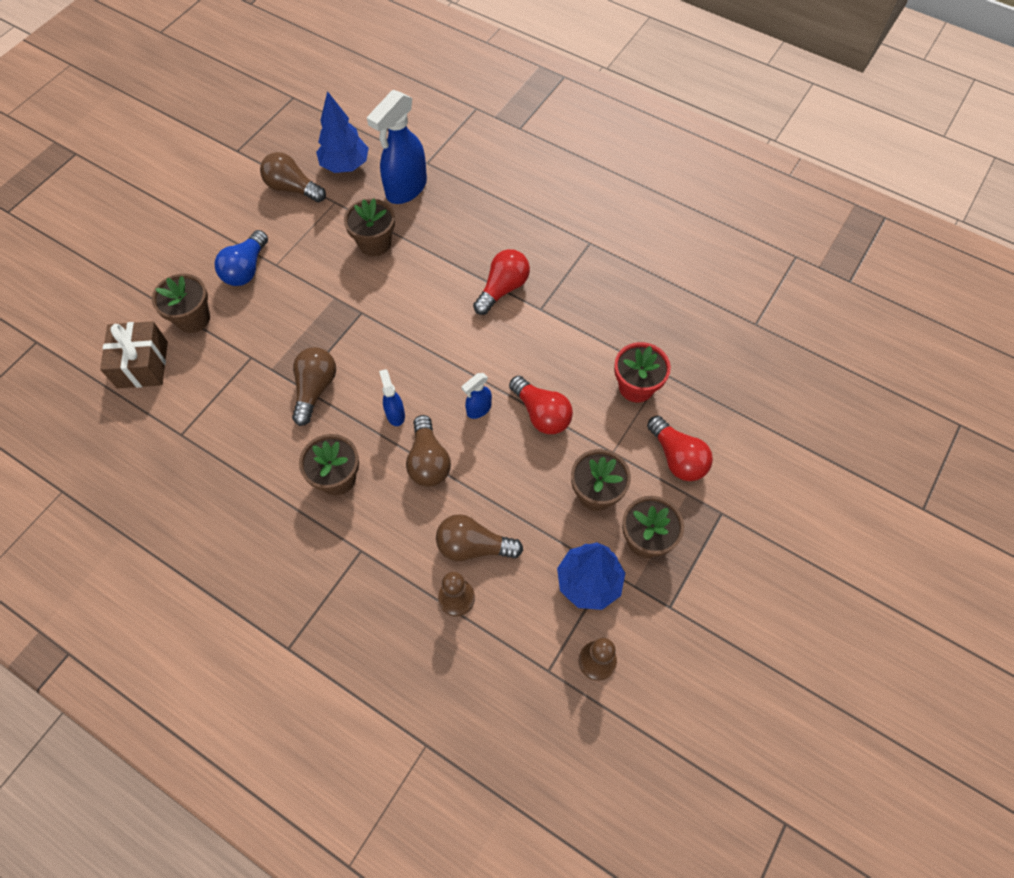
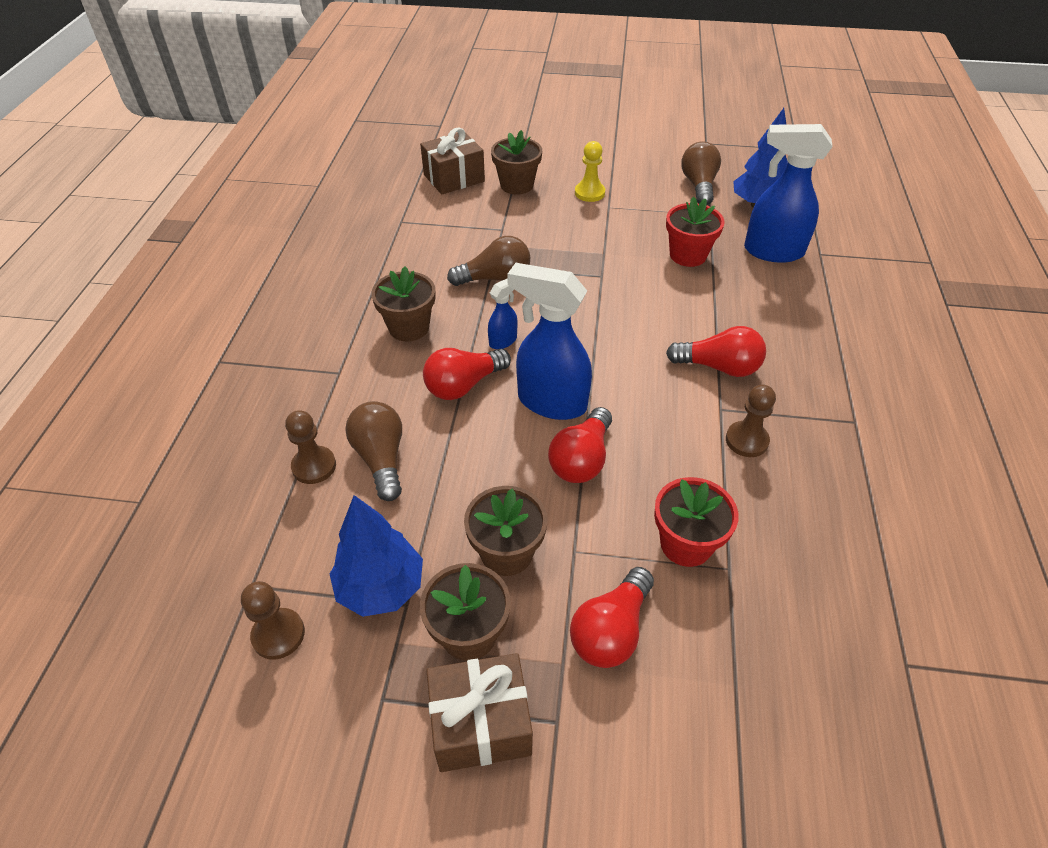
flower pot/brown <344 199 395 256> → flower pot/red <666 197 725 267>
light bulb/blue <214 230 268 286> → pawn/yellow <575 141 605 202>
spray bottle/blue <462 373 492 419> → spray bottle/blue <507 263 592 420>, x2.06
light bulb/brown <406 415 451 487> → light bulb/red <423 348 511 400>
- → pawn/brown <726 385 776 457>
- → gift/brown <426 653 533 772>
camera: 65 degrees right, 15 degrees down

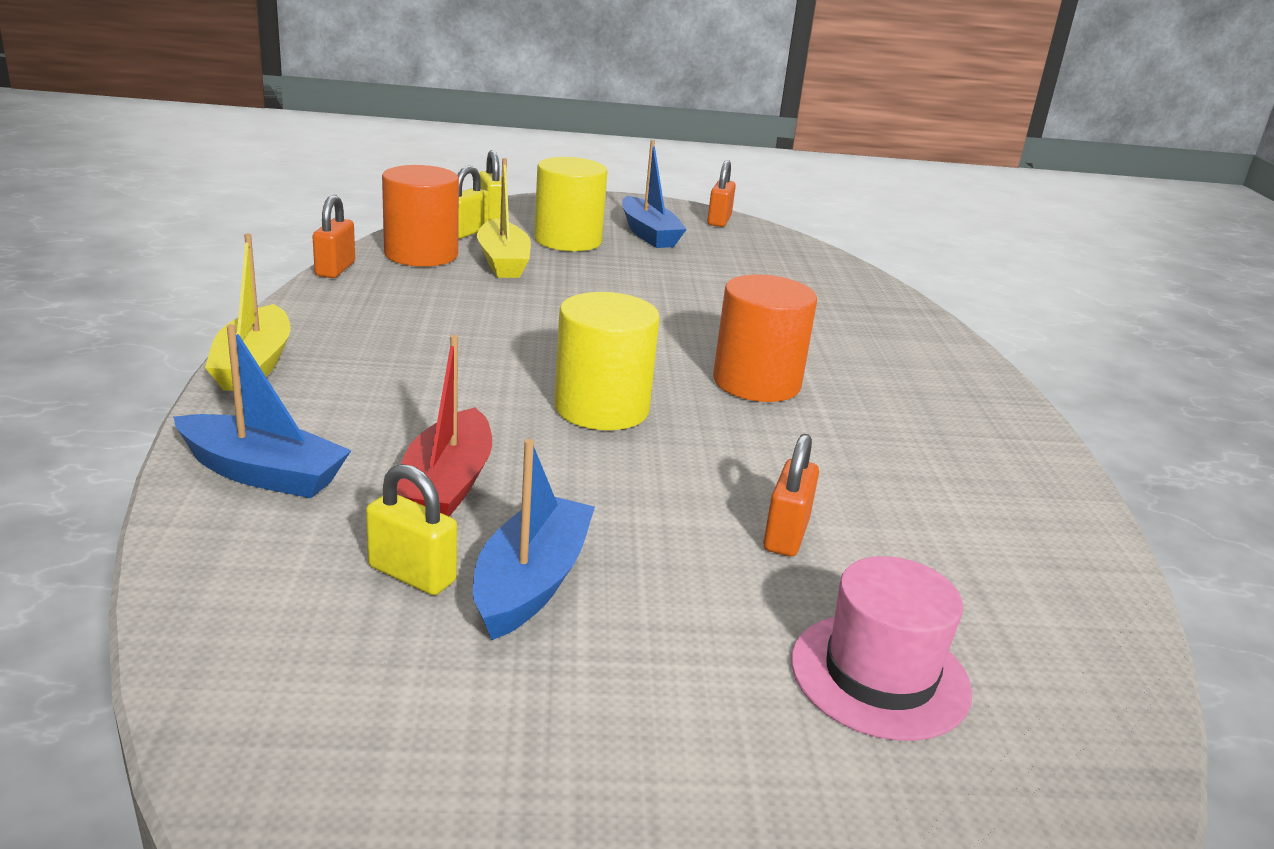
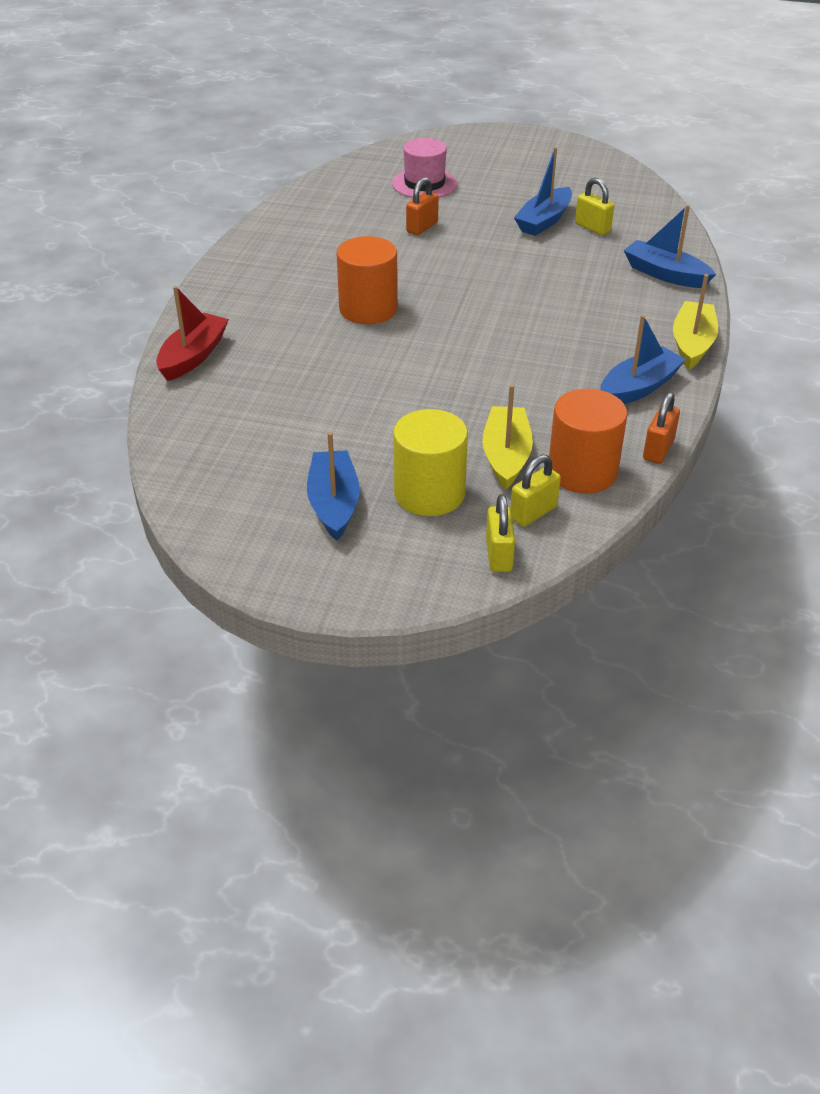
padlock/orange <707 160 736 227> → -
cylinder/yellow <554 292 660 430> → -
boat/red <397 335 492 517> → boat/red <156 286 229 381>, relocated
- → boat/blue <600 315 686 404>
camera: 160 degrees left, 15 degrees up

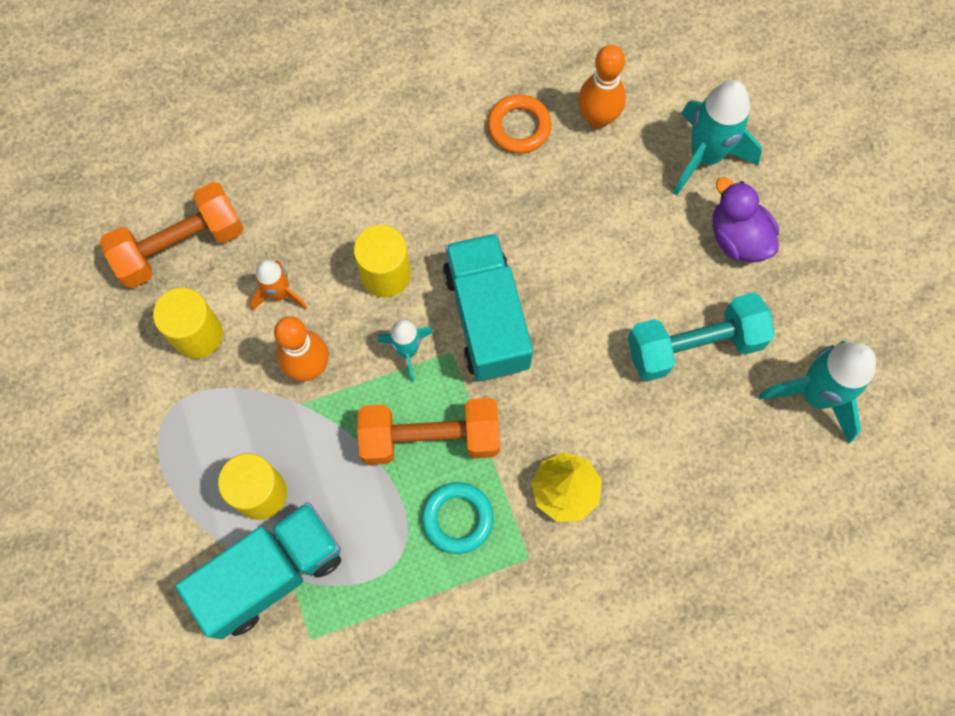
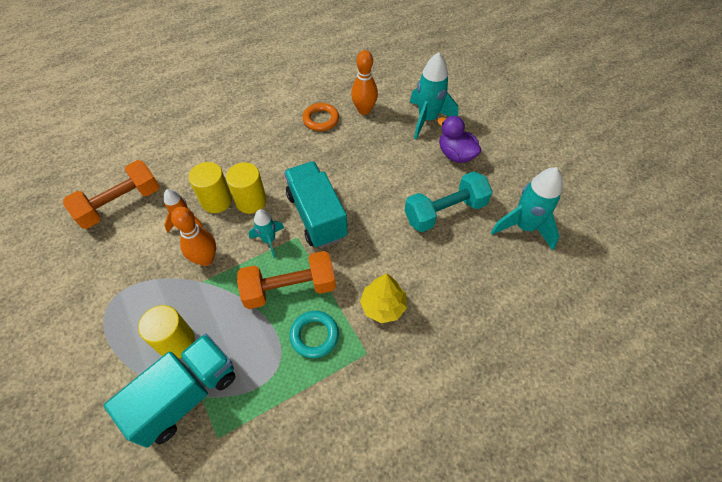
cylinder/yellow <153 288 223 359> → cylinder/yellow <189 162 232 213>, relocated
camera: 10 degrees left, 15 degrees down

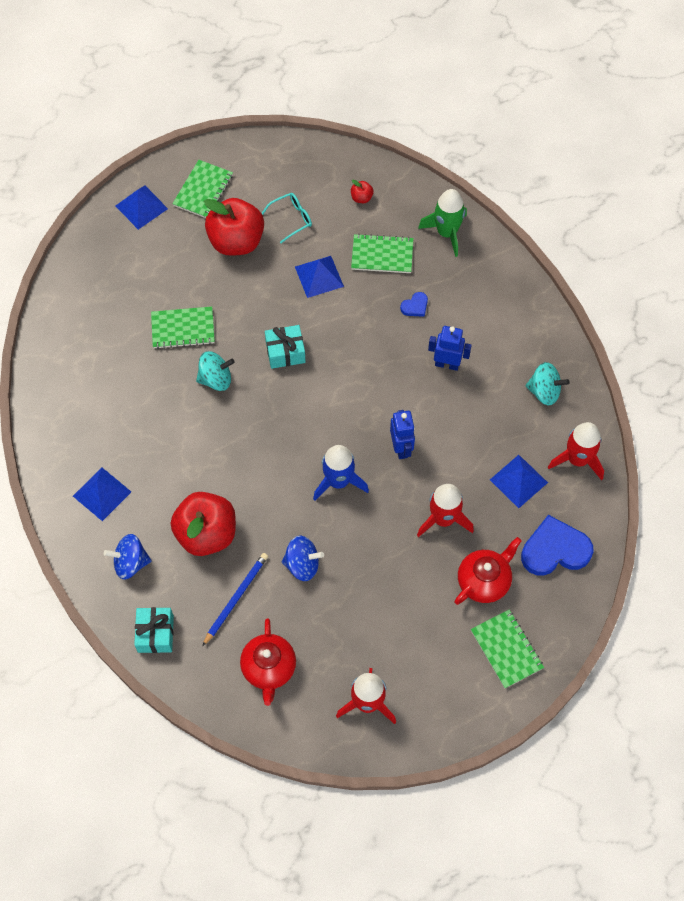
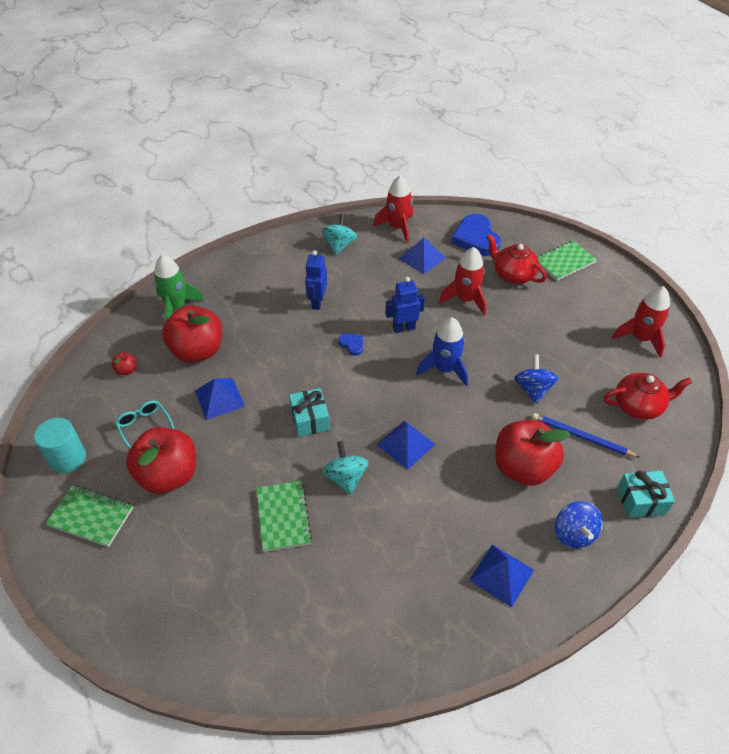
pyramid/blue <116 186 168 230> → pyramid/blue <377 421 435 470>, relocated
notebook/green <351 234 414 273> → apple/red <162 305 222 363>
heart/blue <400 292 428 317> → heart/blue <338 334 363 356>, relocated
- → cylinder/turquoise <34 418 86 473>
camera: 95 degrees left, 15 degrees down

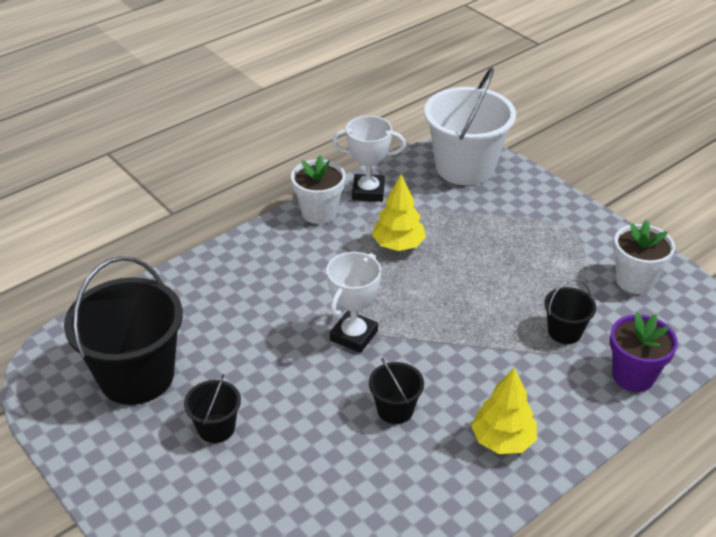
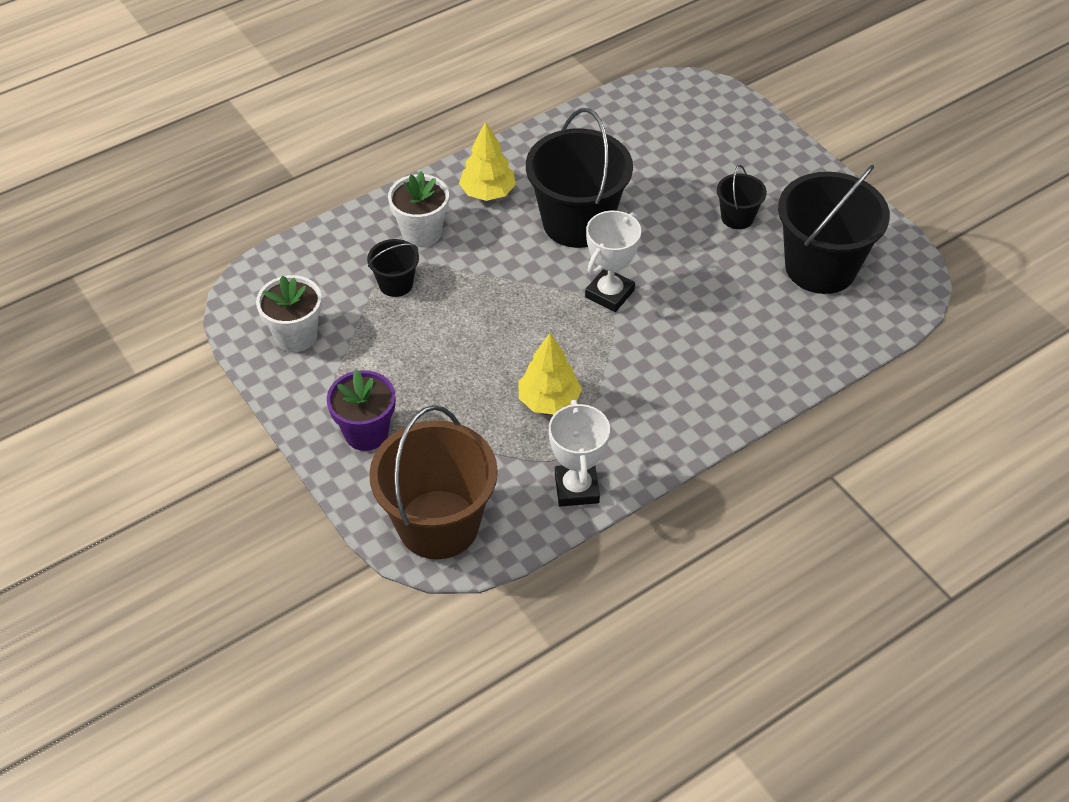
bucket/white <424 67 516 185> → bucket/brown <369 405 498 559>
trophy/white <332 116 406 202> → trophy/white <549 400 610 507>, 75 degrees clockwise
flower pot/white <291 155 346 224> → flower pot/white <388 171 449 247>, relocated
flower pot/purple <610 312 678 392> → flower pot/purple <327 370 396 451>, relocated
bucket/black <369 358 424 424> → bucket/black <526 108 633 248>, x2.11
camera: 175 degrees left, 10 degrees up

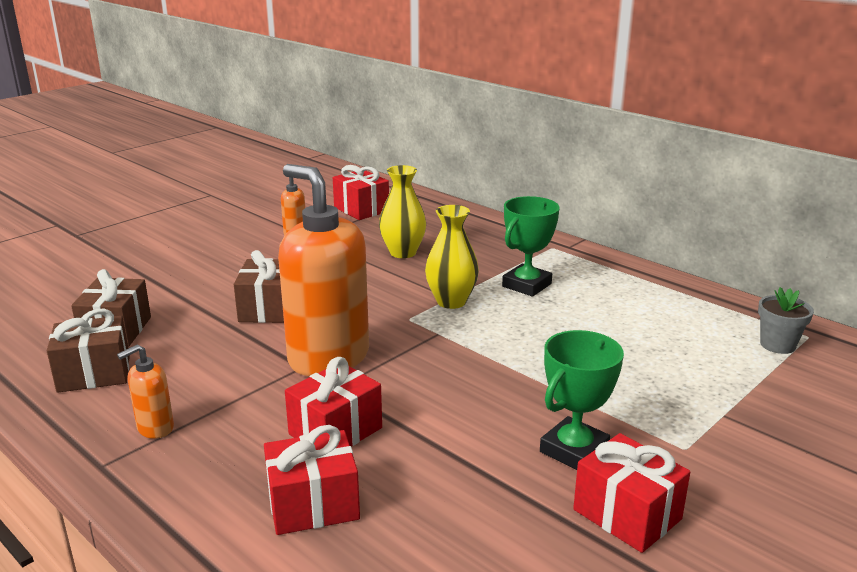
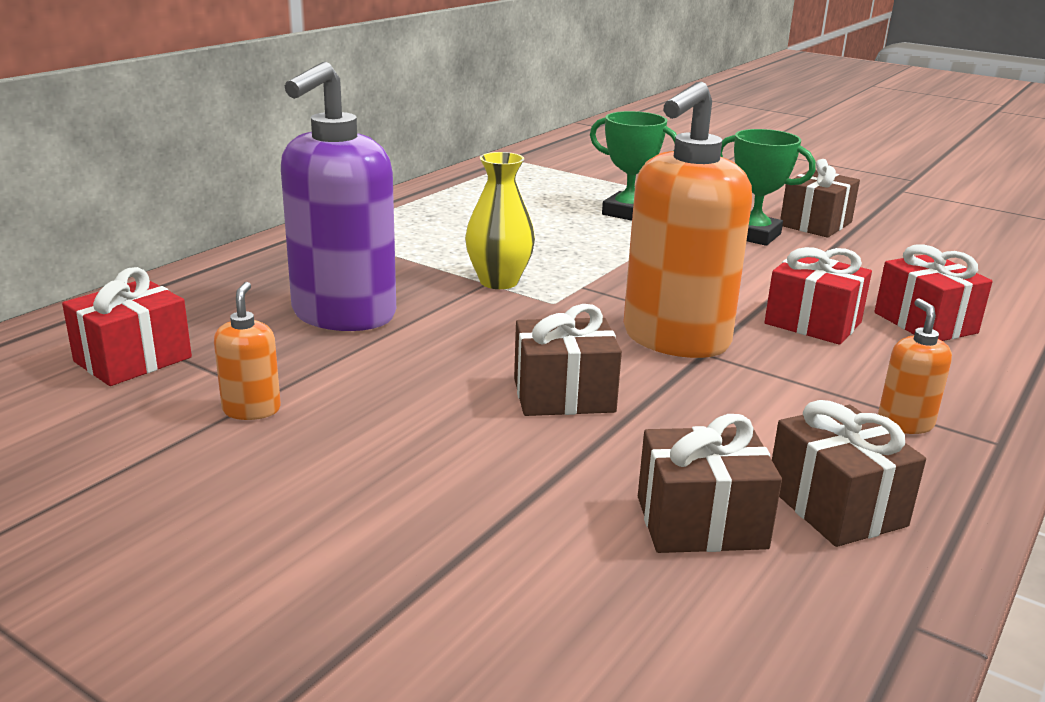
vase/yellow <379 165 426 258> → soap dispenser/purple <281 62 396 331>
trophy/green <502 196 560 297> → trophy/green <590 111 677 221>, relocated
flower pot/grey <758 287 814 354> → -
soap dispenser/orange <117 344 174 439> → soap dispenser/orange <878 298 952 434>, 135 degrees counterclockwise
gift/red <573 433 690 553> → gift/brown <780 159 860 238>
camera: 100 degrees left, 0 degrees up

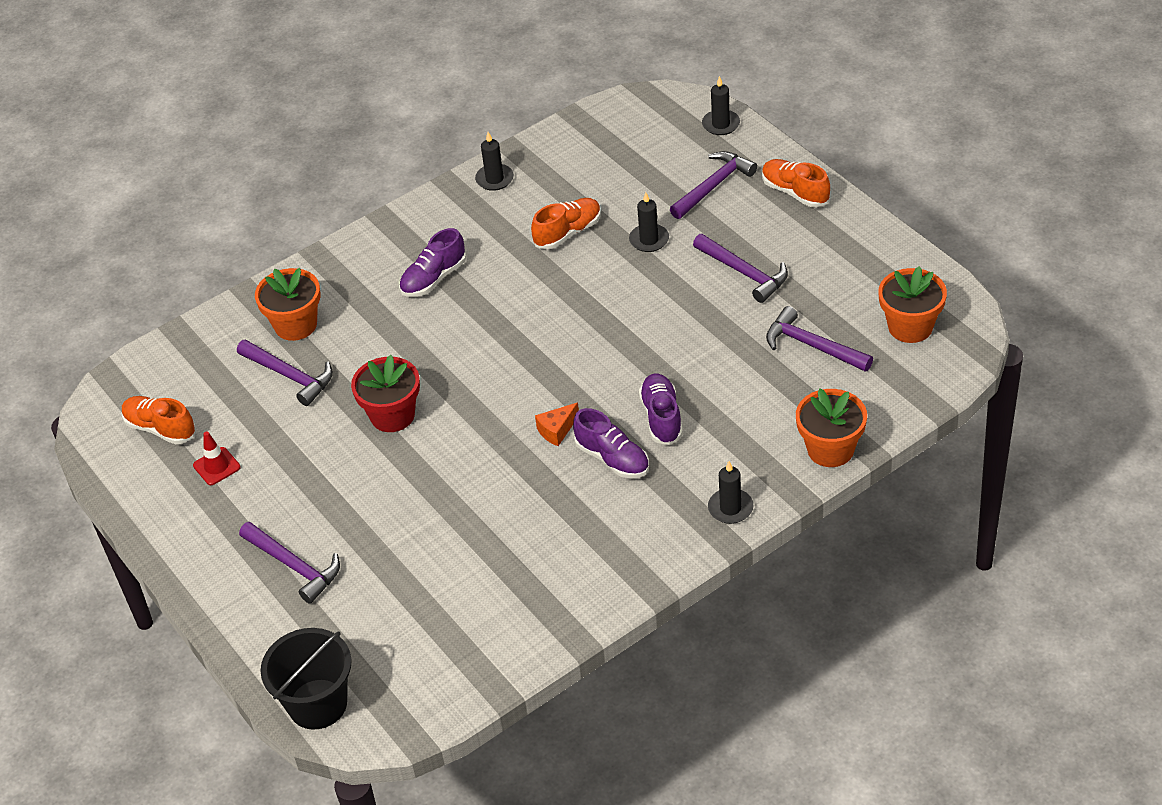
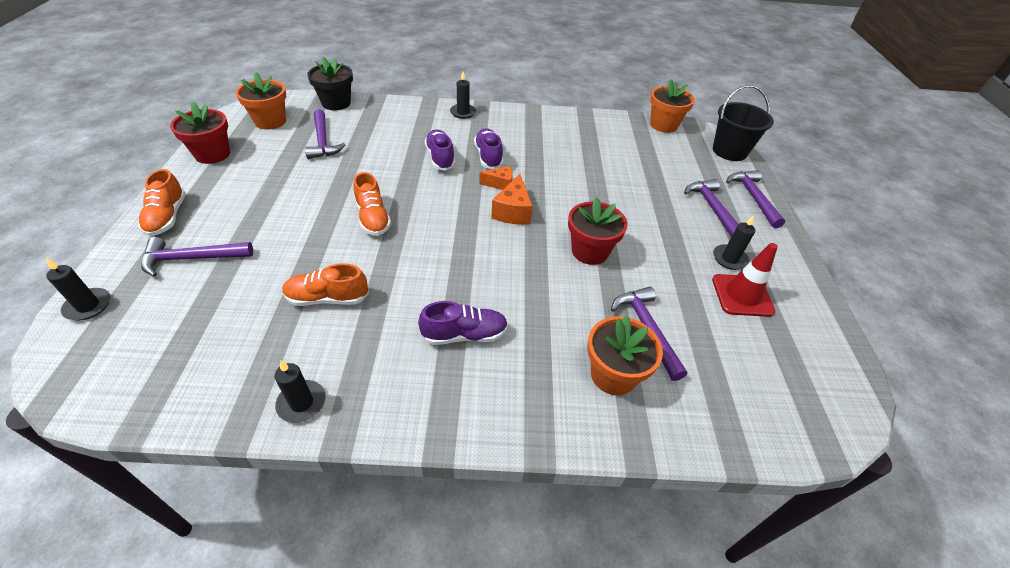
candle/black <629 192 669 252> → candle/black <713 215 755 270>, relocated
hammer/purple <693 234 788 303> → hammer/purple <726 170 785 228>, relocated
shoe/purple <639 374 683 445> → shoe/purple <425 129 455 171>, 135 degrees clockwise
flower pot/orange <796 389 867 467> → flower pot/orange <650 80 695 133>, relocated
shoe/orange <122 396 196 444> → shoe/orange <353 172 391 236>, relocated
traffic cone/red <193 431 241 485> → traffic cone/red <712 243 778 317>, x1.58
- → flower pot/black <307 57 353 110>
- → flower pot/red <170 102 230 164>
- → cheese/orange <491 174 533 225>
camera: 150 degrees left, 0 degrees up

